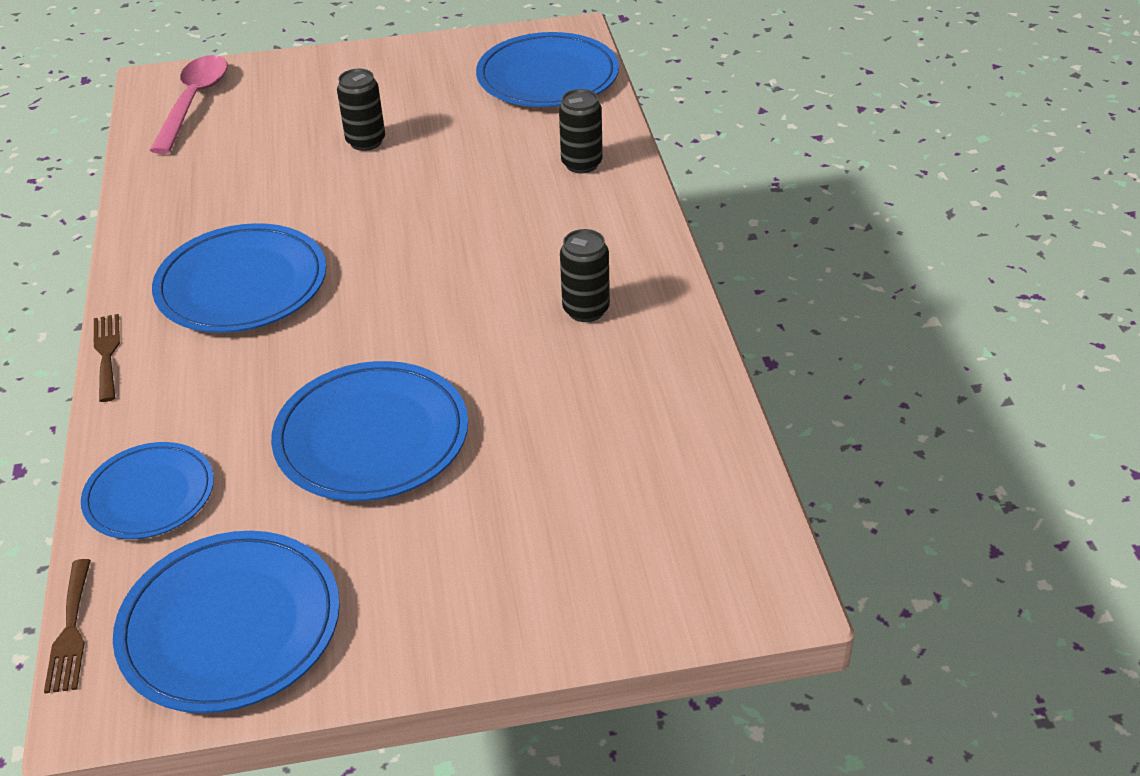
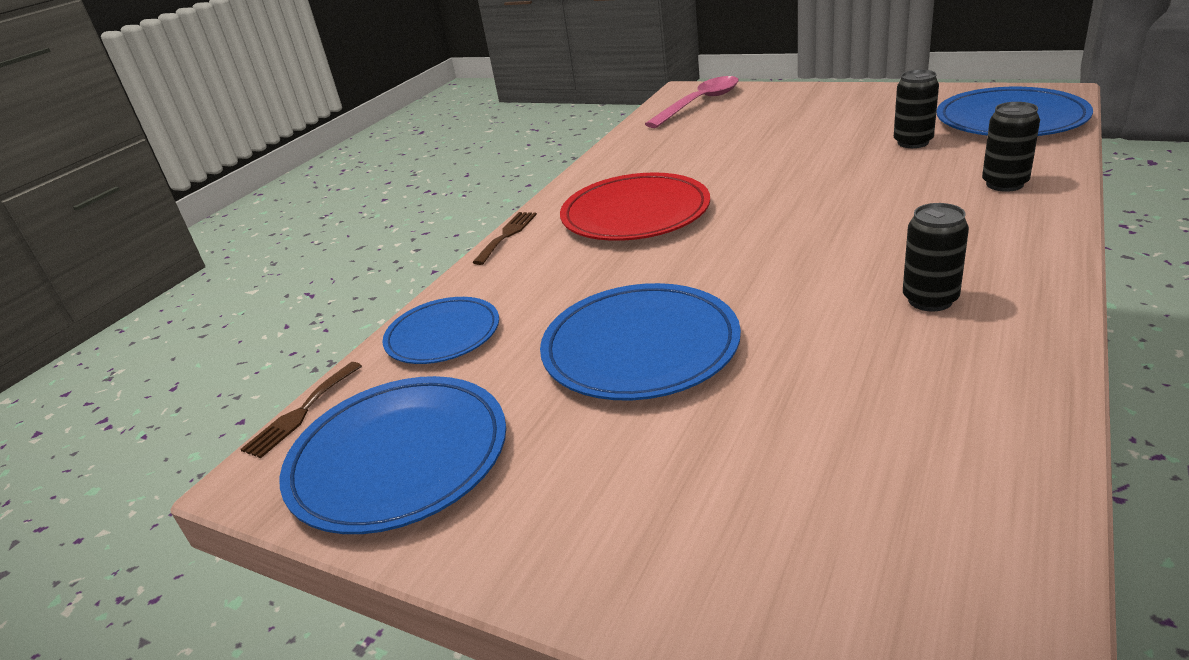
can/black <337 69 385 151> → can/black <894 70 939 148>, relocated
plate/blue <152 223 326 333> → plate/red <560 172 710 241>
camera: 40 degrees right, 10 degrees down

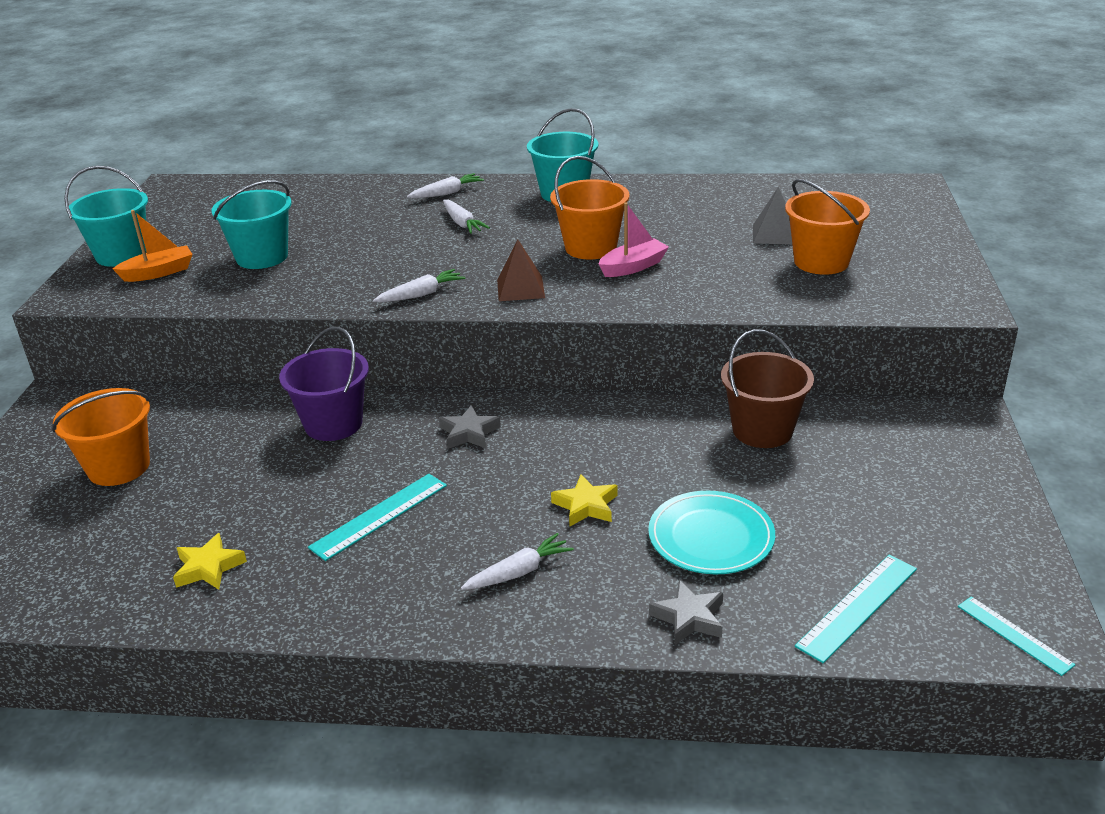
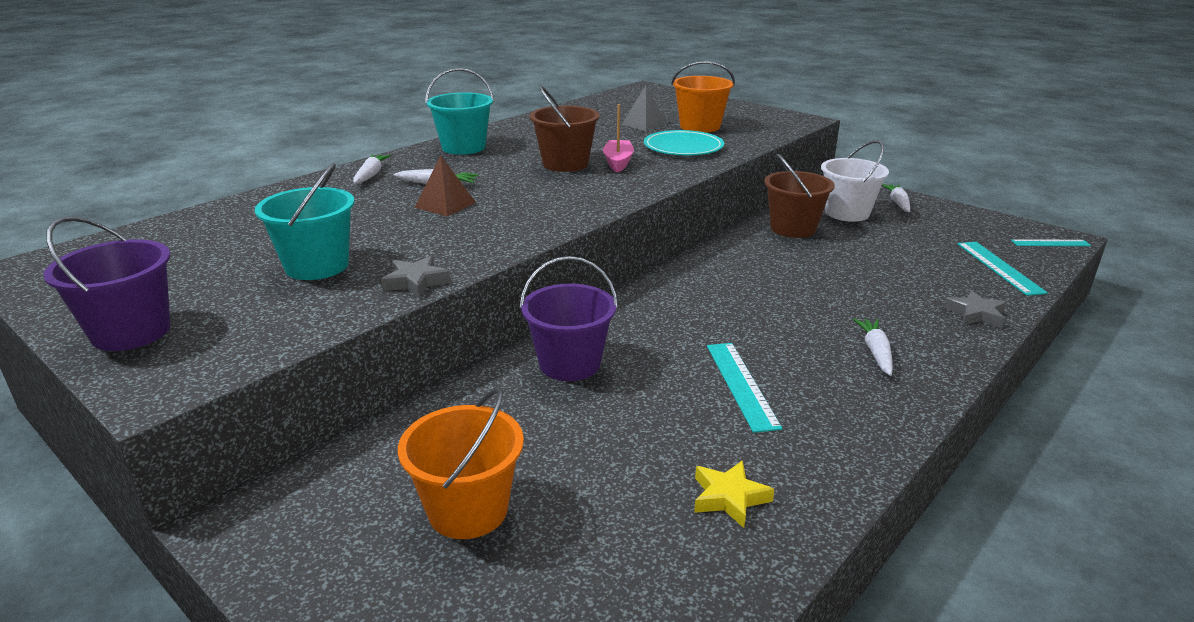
bucket/orange <550 156 629 259> → bucket/brown <530 85 600 172>
bucket/turquoise <64 166 148 267> → bucket/purple <43 216 170 351>
boat/orange <113 210 193 282> → -
pyramid/brown <497 239 545 301> → pyramid/brown <415 155 476 217>, relocated
carrot/white <373 269 465 302> → carrot/white <882 184 910 212>, relocated
star/grey <439 405 501 449> → star/grey <381 256 451 298>, relocated
star/yellow <551 475 618 526> → -
plate/turquoise <648 491 775 574> → plate/turquoise <644 130 724 155>, relocated
- → bucket/white <821 140 889 222>
camera: 55 degrees left, 5 degrees down

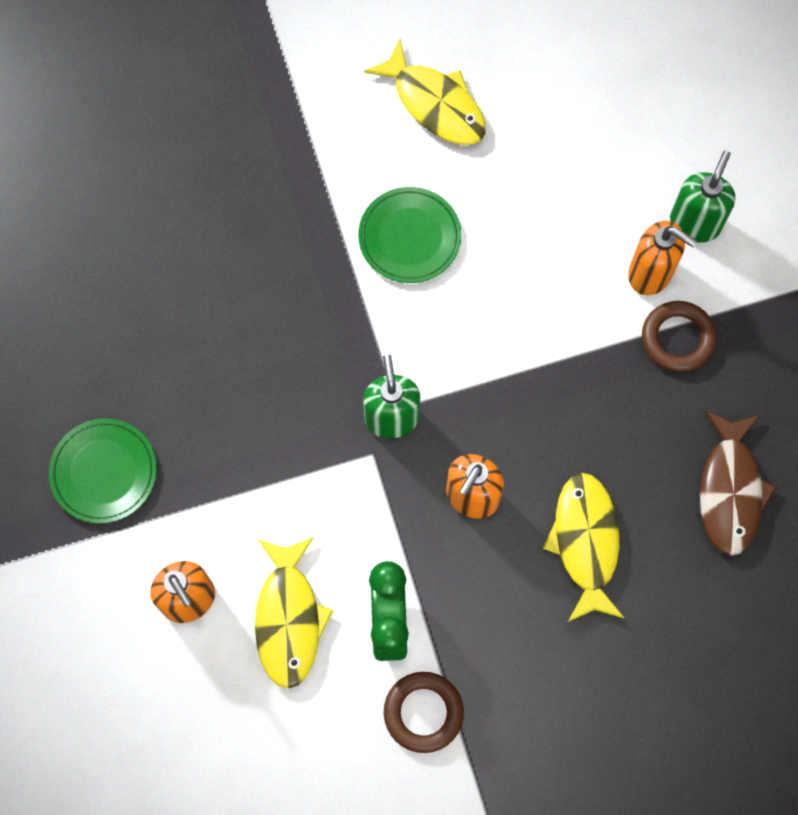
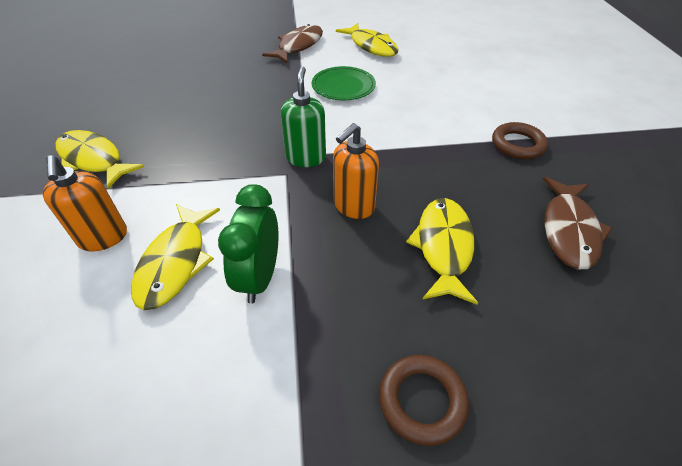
soap dispenser/green <670 150 735 243> → -
soap dispenser/orange <628 221 697 295> → -
plate/green <49 418 157 524> → fish/yellow <55 130 144 189>
ring/brown <384 672 464 753> → ring/brown <379 355 469 446>, relocated
- → fish/brown <262 24 323 63>
camera: 10 degrees right, 25 degrees down

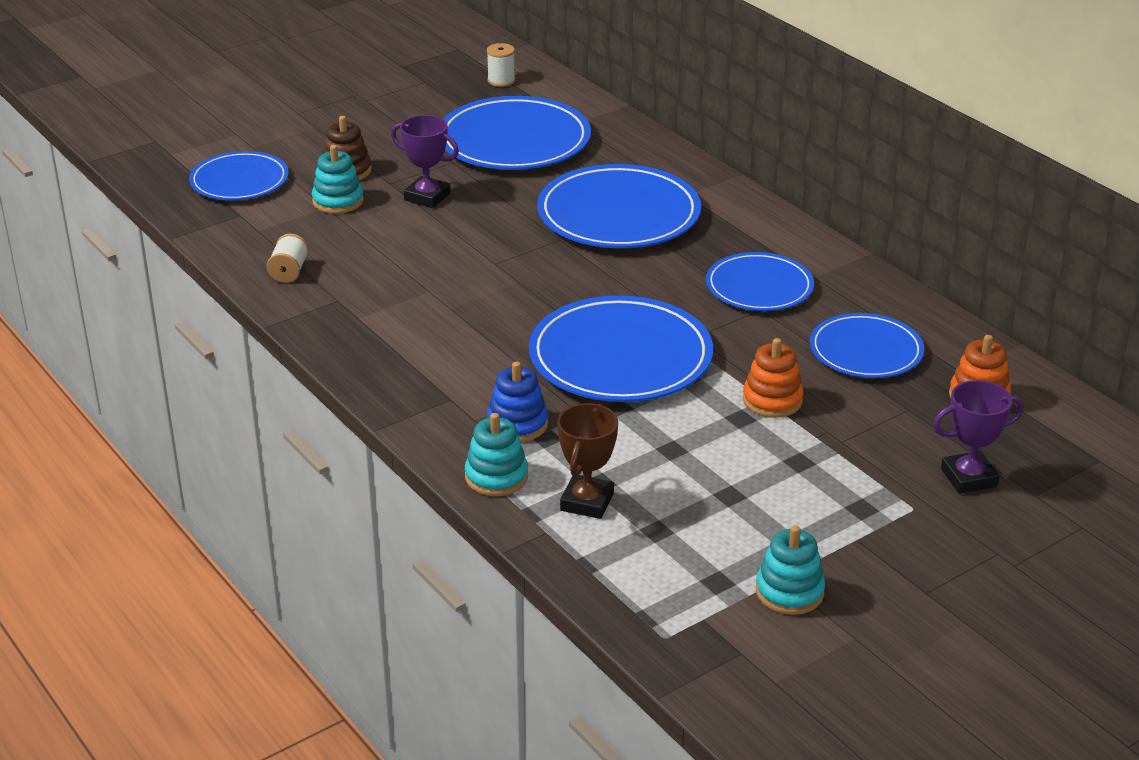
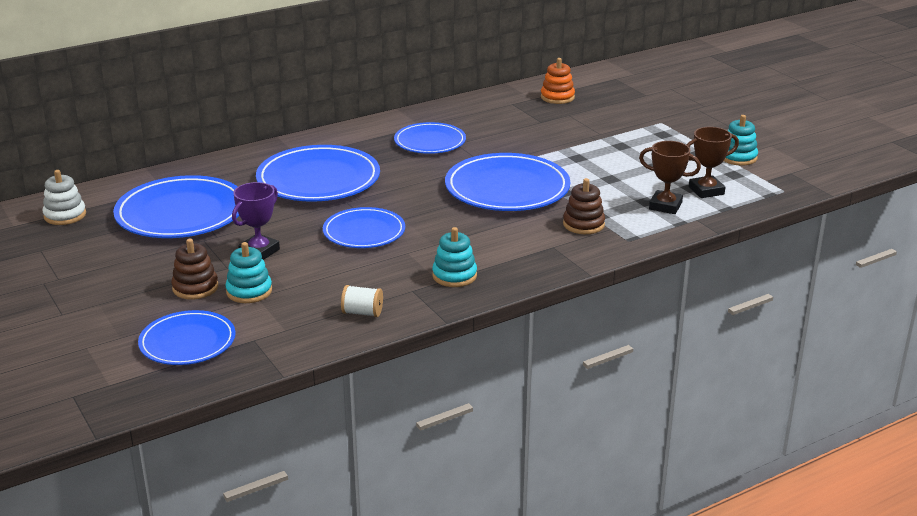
spool/white <487 43 515 87> → stacking toy/white <42 170 86 225>
plate/blue <810 313 924 378> → plate/blue <323 207 405 248>, relocated
stacking toy/orange <743 338 803 418> → -
stacking toy/blue <487 361 548 442> → stacking toy/brown <563 178 605 234>
trophy/purple <933 380 1024 494> → -
stacking toy/turquoise <465 413 528 496> → stacking toy/turquoise <432 227 477 287>, relocated
- → trophy/brown <687 127 739 198>
camera: 85 degrees left, 5 degrees down

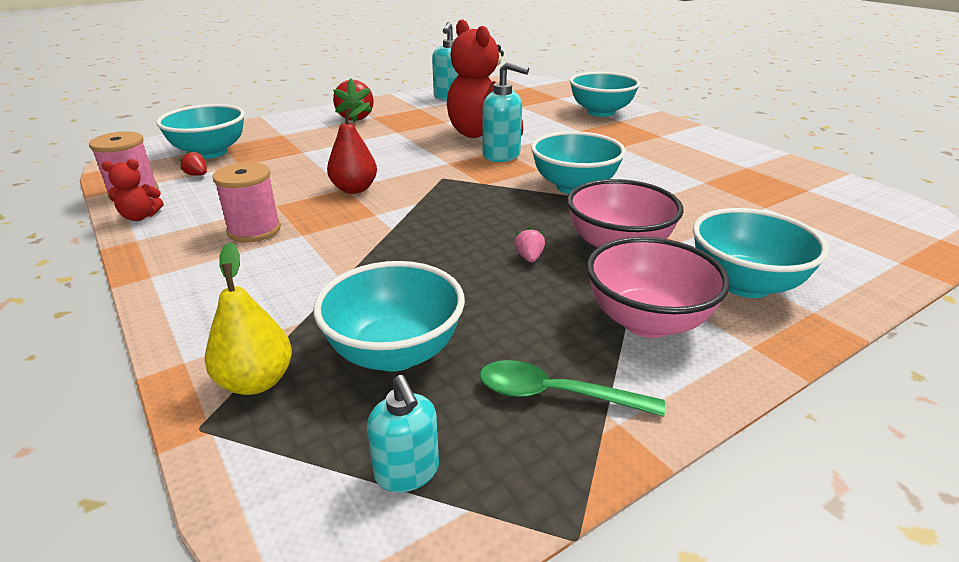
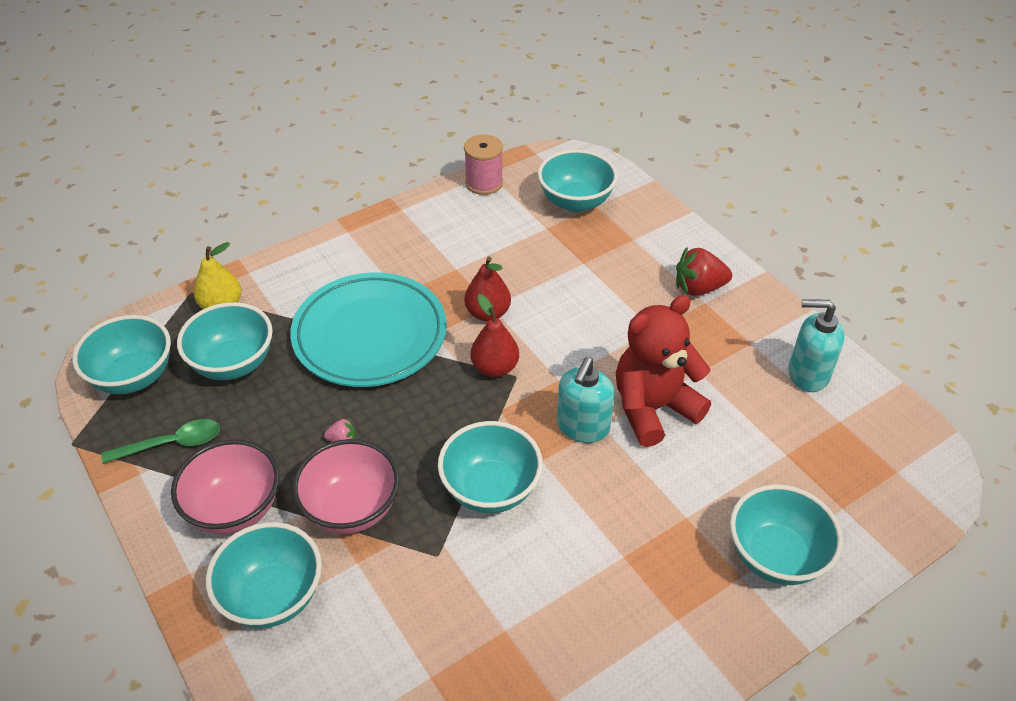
strawberry/red <179 151 207 176> → -
teddy bear/red <101 159 163 221> → -
spool/pink <212 162 281 242> → -
spoon/green <480 360 665 417> → spoon/green <102 419 220 464>, 60 degrees clockwise
soap dispenser/turquoise <367 375 439 493> → bowl/turquoise <72 315 171 394>
- → plate/turquoise <290 272 447 387>
- → pear/red <470 294 519 377>
camera: 90 degrees right, 15 degrees up

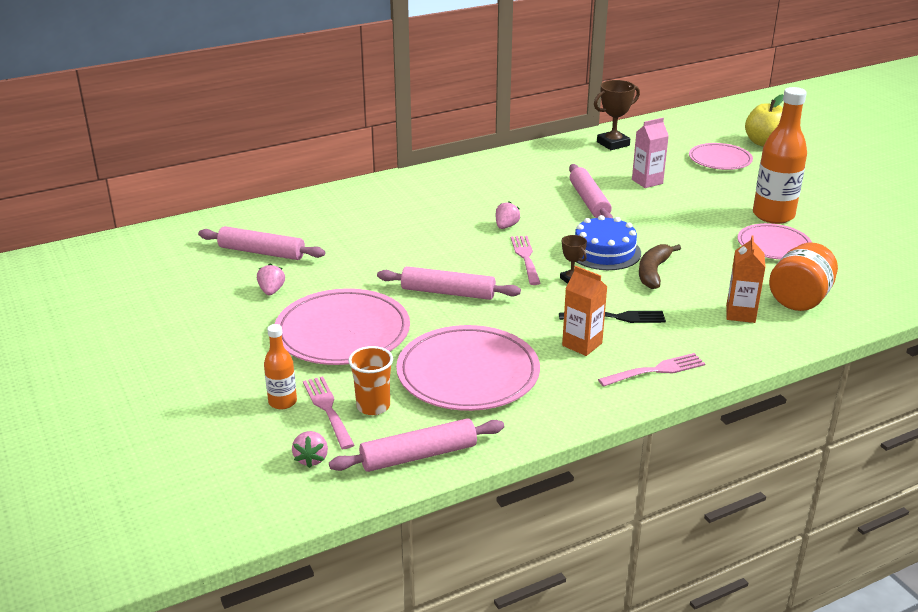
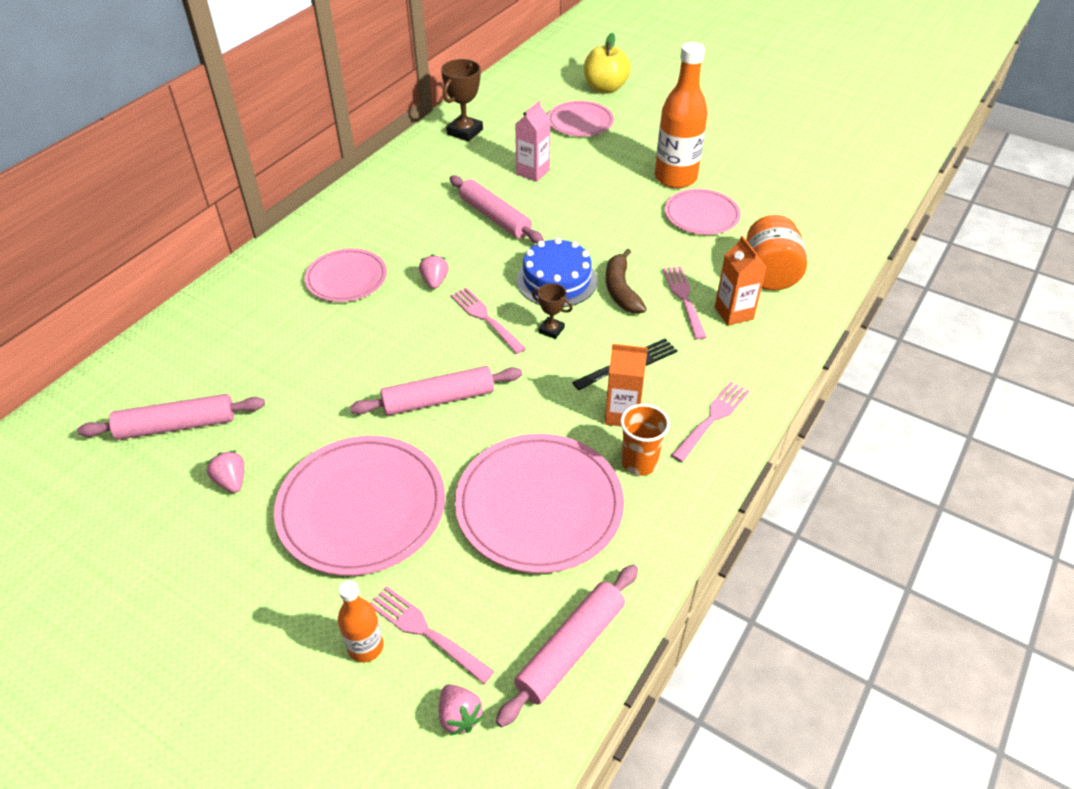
cup/orange <349 346 393 415> → cup/orange <621 404 670 476>, relocated
- → plate/pink <304 248 387 302>
- → fork/pink <663 266 707 340>
camera: 30 degrees left, 15 degrees up

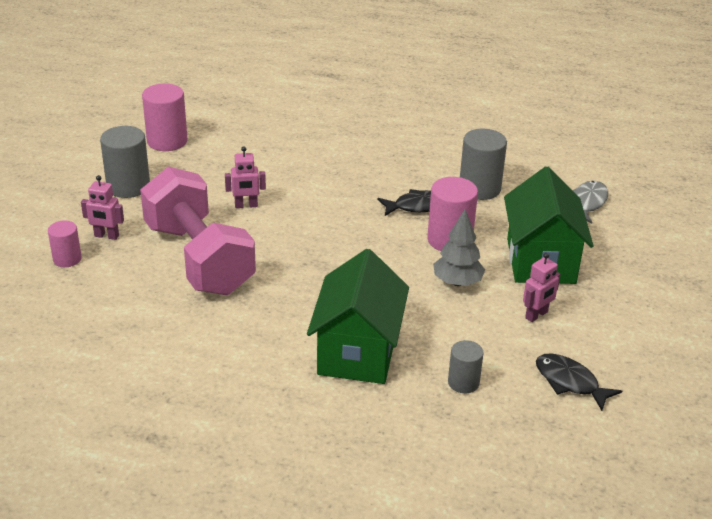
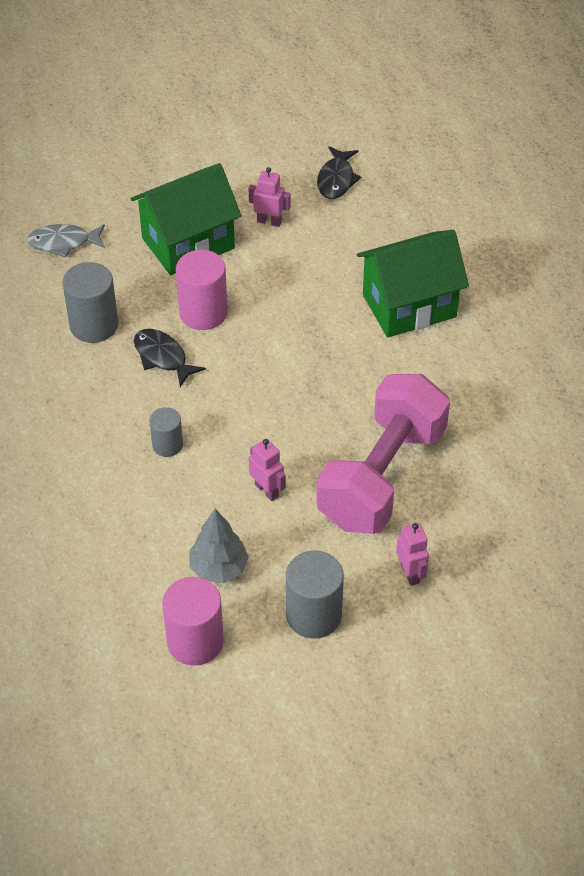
tree/grey <433 209 485 286> → tree/grey <189 509 249 583>, relocated
cylinder/pink <48 221 82 267> → -
cylinder/grey <448 340 484 393> → cylinder/grey <150 407 183 457>, relocated
camera: 120 degrees left, 15 degrees up

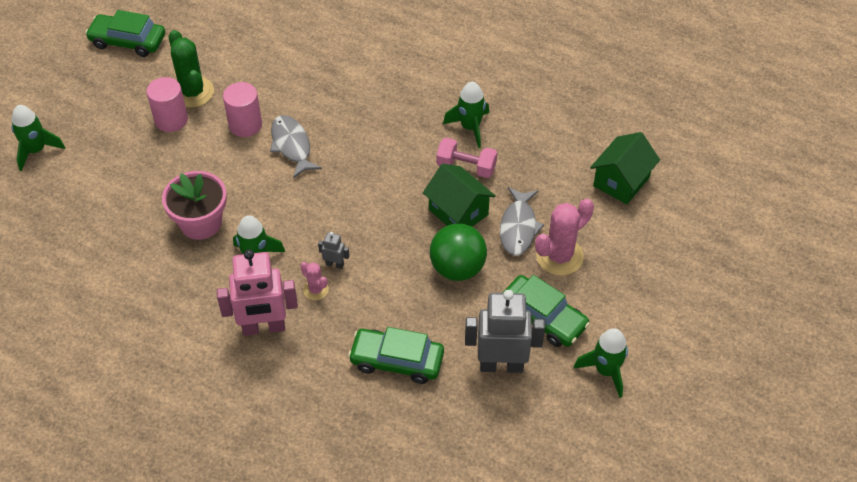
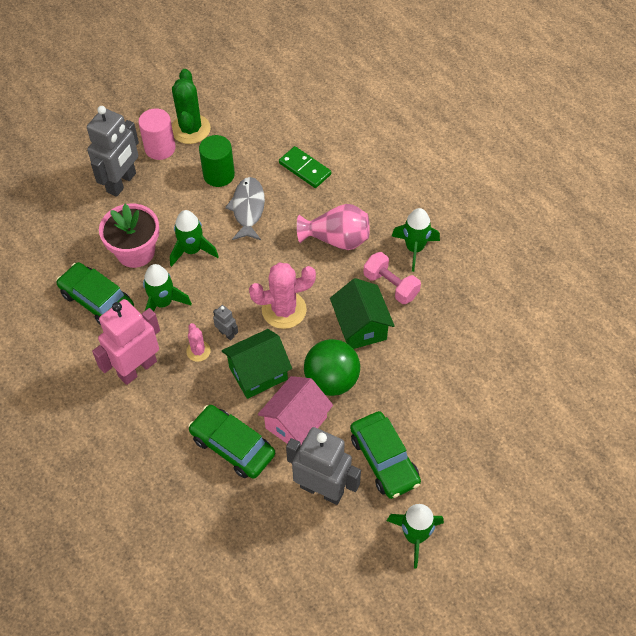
car/green <85 10 165 57> → car/green <56 262 134 325>, relocated
cylinder/pink <223 82 262 137> → cylinder/green <199 135 235 187>
rocket/green <11 105 65 171> → rocket/green <170 210 219 267>, relocated
house/green <590 132 660 205> → house/green <222 329 292 399>, relocated
fish/grey <500 187 544 256> → -
cactus/pink <535 198 594 276> → cactus/pink <249 262 316 329>, relocated
robot/pink <217 249 298 336> → robot/pink <92 299 160 385>, 120 degrees clockwise
- → robot/grey <87 106 139 197>
- → domino/green <279 146 331 188>
- → vase/pink <297 204 370 250>
- → house/pink <258 376 333 444>
camera: 25 degrees right, 5 degrees up

